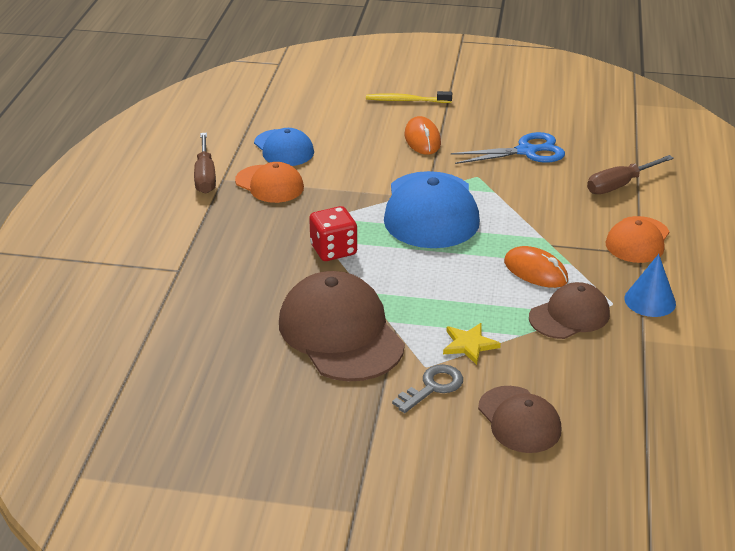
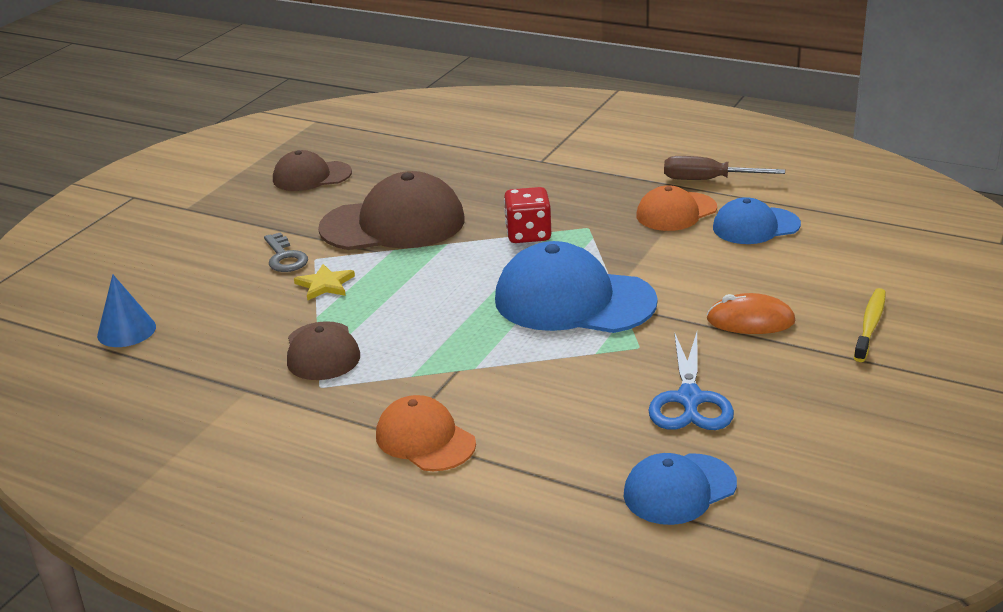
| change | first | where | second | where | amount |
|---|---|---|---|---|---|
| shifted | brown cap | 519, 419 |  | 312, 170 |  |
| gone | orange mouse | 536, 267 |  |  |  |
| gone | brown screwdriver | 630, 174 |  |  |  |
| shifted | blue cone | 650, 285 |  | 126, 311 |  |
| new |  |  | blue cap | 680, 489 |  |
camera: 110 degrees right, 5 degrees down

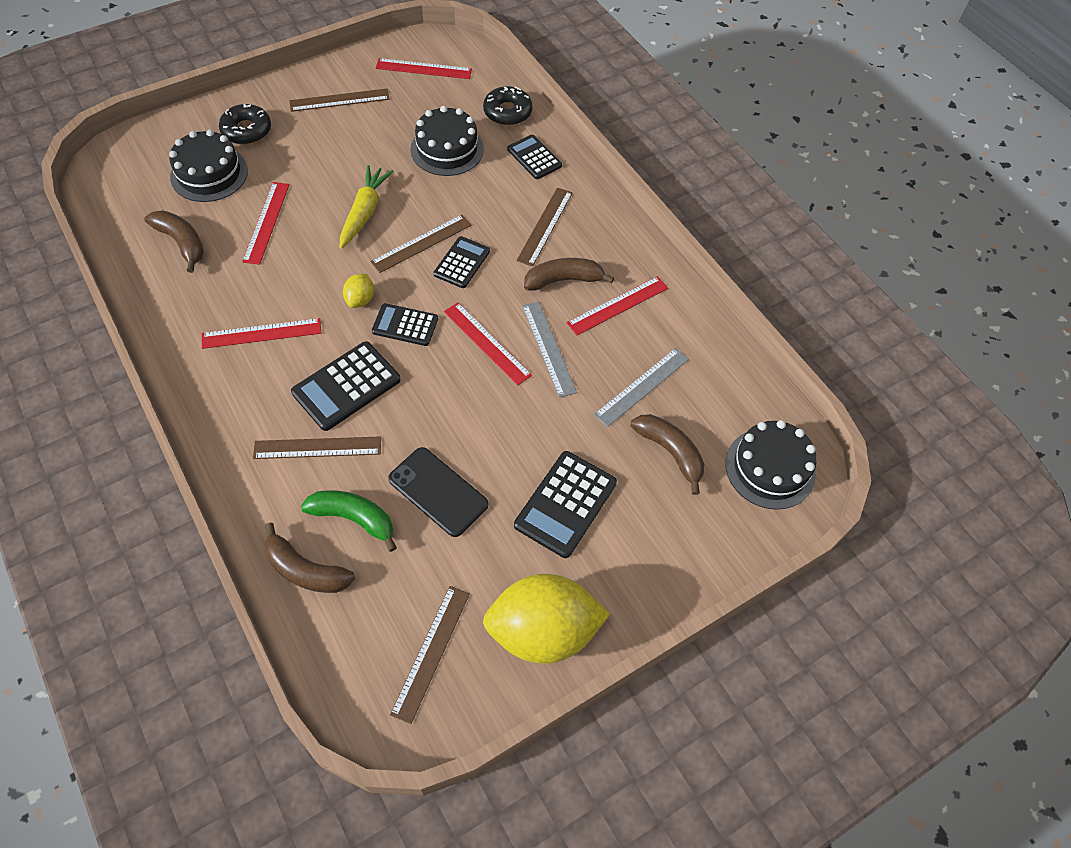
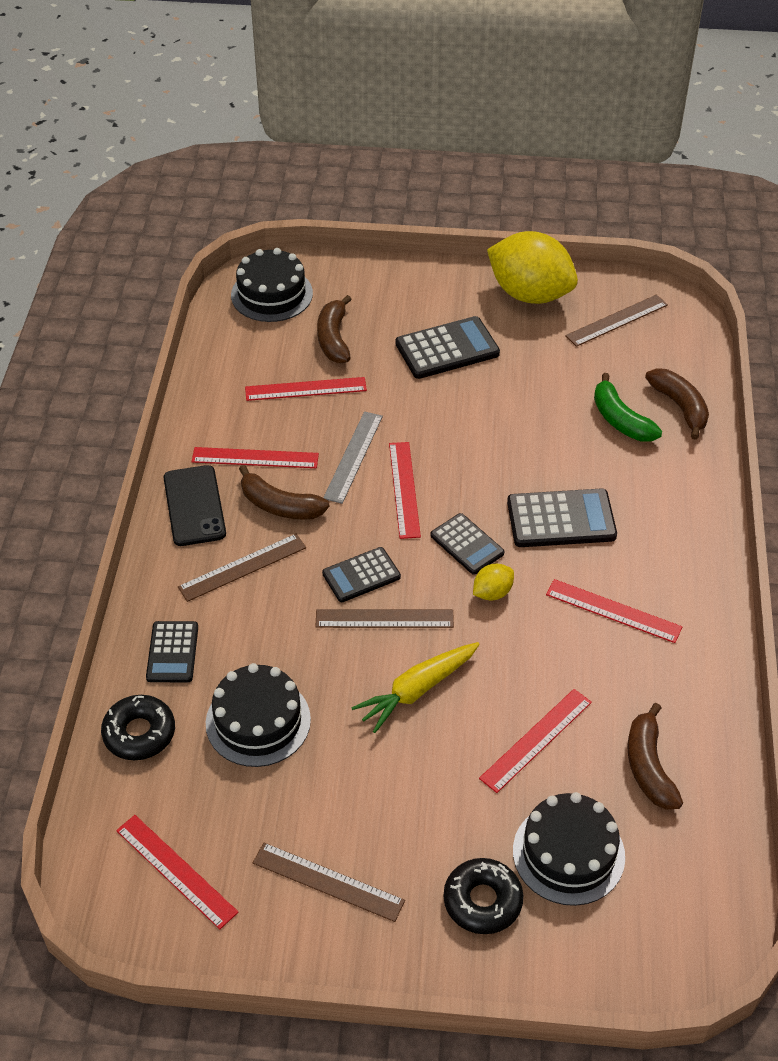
| change | first | where | second | where | amount |
|---|---|---|---|---|---|
| gone | brown ruler | 317, 447 |  |  |  |
| shifted | black phone | 438, 492 |  | 194, 505 |  |
| repainted | grey ruler | 641, 387 | red ruler | 306, 389 |  |
camera: 140 degrees left, 10 degrees down

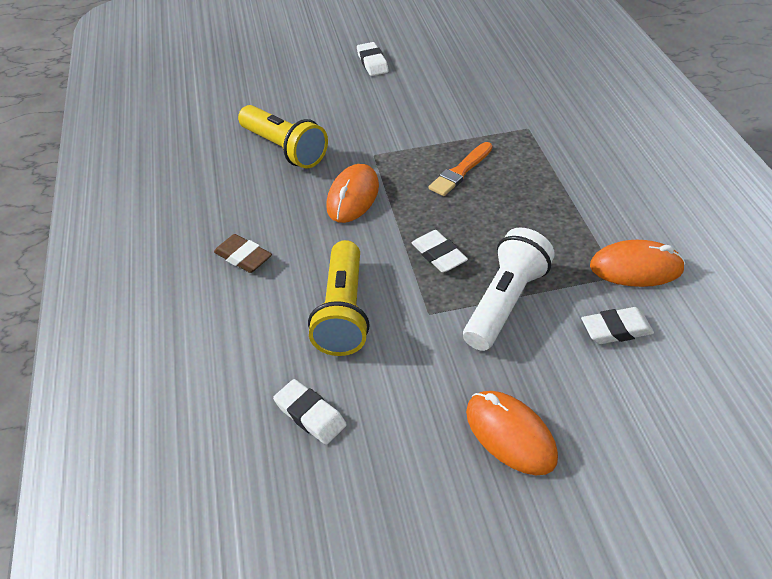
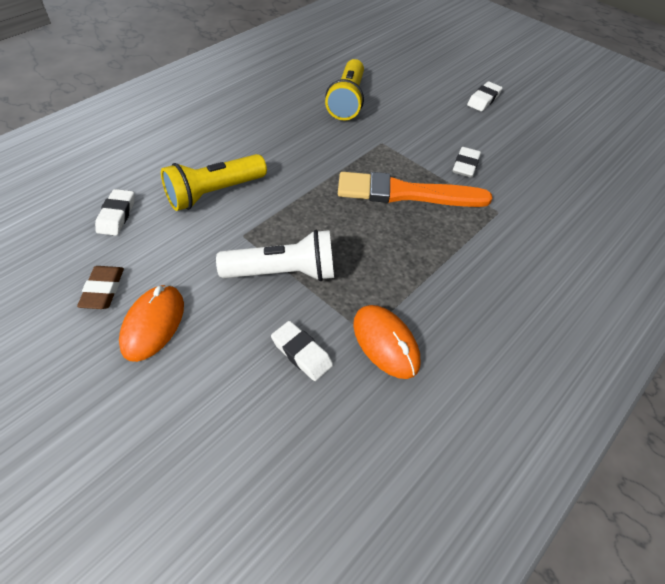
| change | first | where | second | where | amount |
|---|---|---|---|---|---|
| shifted | brown eraser | 243, 253 |  | 100, 287 |  |
| gone | orange mouse | 352, 193 |  |  |  |
| shifted | white eraser | 440, 251 |  | 467, 162 |  |
| scaled | orange brush | 460, 169 |  | 415, 189 | x1.82 |
camera: 50 degrees right, 5 degrees up

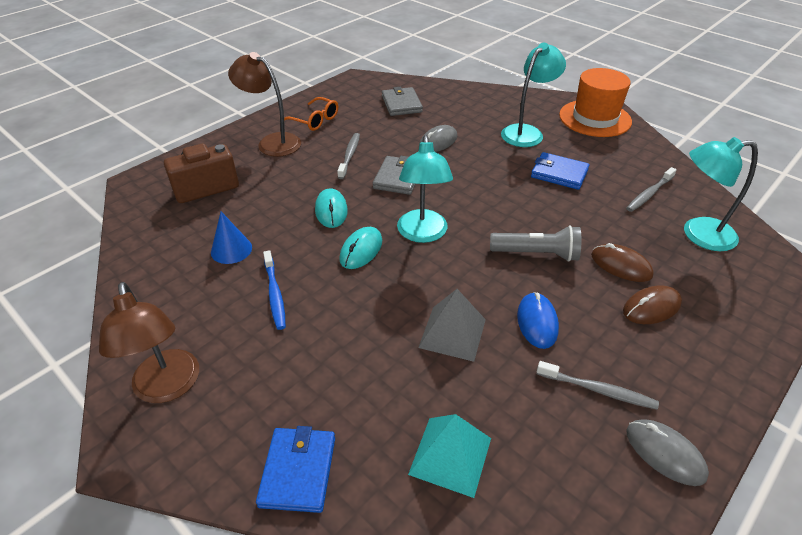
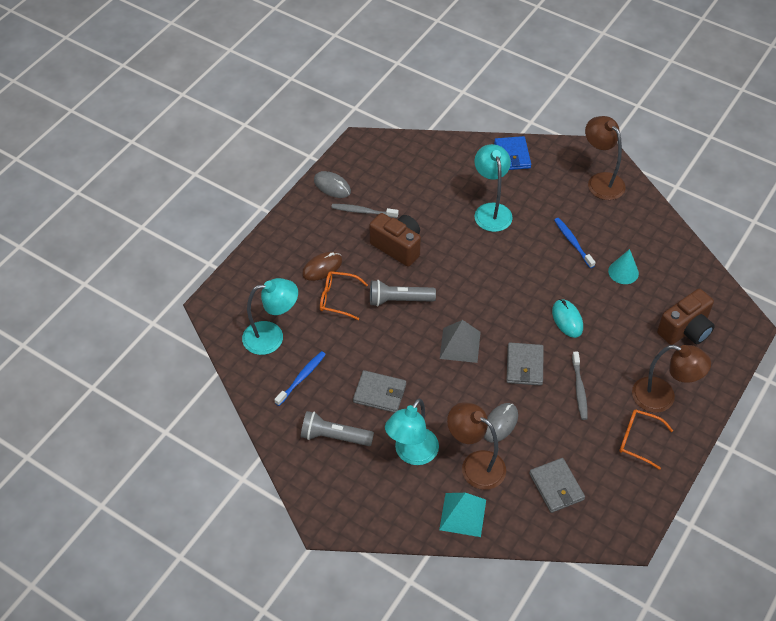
| change | first | where | second | where | amount |
|---|---|---|---|---|---|
| repainted | blue cone | 231, 238 | turquoise cone | 623, 266 |  |
| gone | turquoise mouse | 360, 248 |  |  |  |
| shifted | turquoise lamp | 425, 189 |  | 493, 188 |  |
| shifted | turquoise pyramid | 449, 456 |  | 462, 515 |  |
| shifted | grey pyramid | 452, 325 |  | 460, 341 |  |
| swapped | blue mouse | 538, 320 | brown camera | 395, 240 |  |
| repainted | blue wallet | 560, 171 | grey wallet | 379, 391 |  |
| gone | orange hat | 595, 102 |  |  |  |
| swapped | brown mouse | 622, 262 | orange glasses | 344, 295 |  |
| repainted | grey toothbrush | 651, 189 | blue toothbrush | 300, 378 |  |
| new |  |  | grey flashlight | 337, 428 |  |
| new |  |  | brown lamp | 476, 446 |  |
camera: 170 degrees right, 10 degrees up

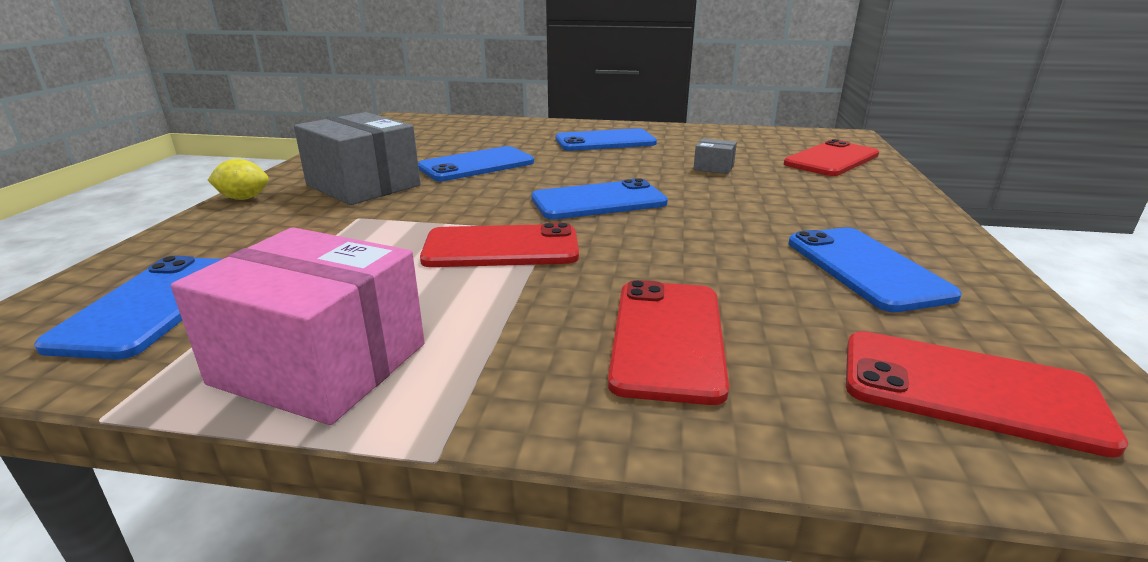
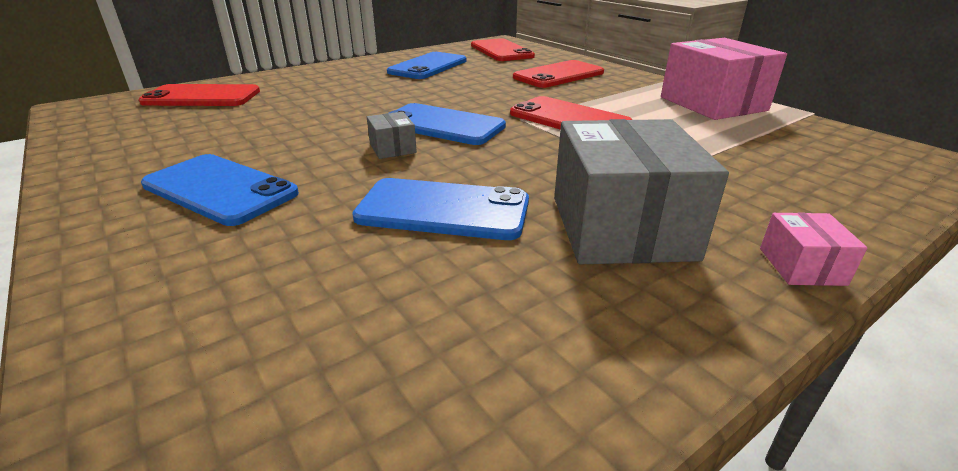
| change | first | where | second | where | amount |
|---|---|---|---|---|---|
| gone | blue phone | 128, 308 |  |  |  |
| swapped | yellow lemon | 238, 179 | pink box | 814, 249 |  |
| shifted | grey box | 715, 156 |  | 392, 135 |  |
camera: 135 degrees left, 5 degrees up

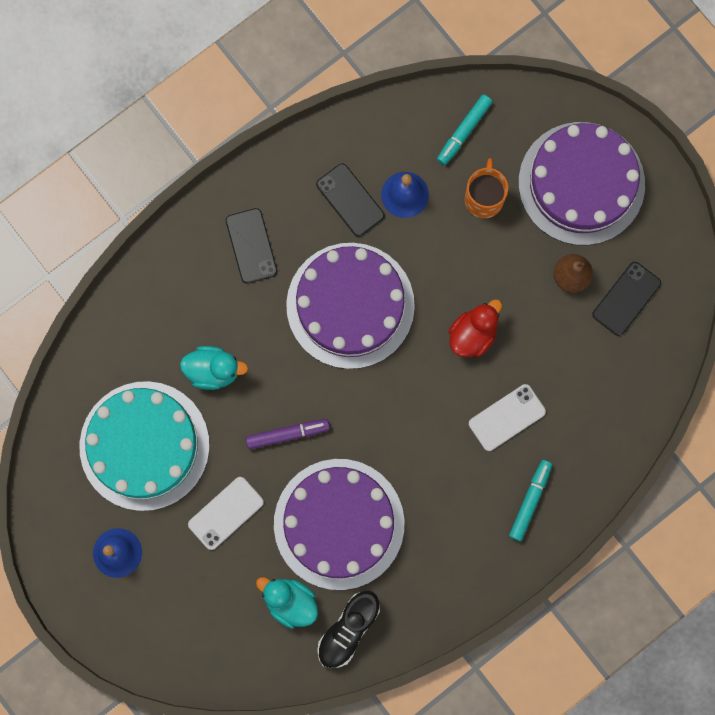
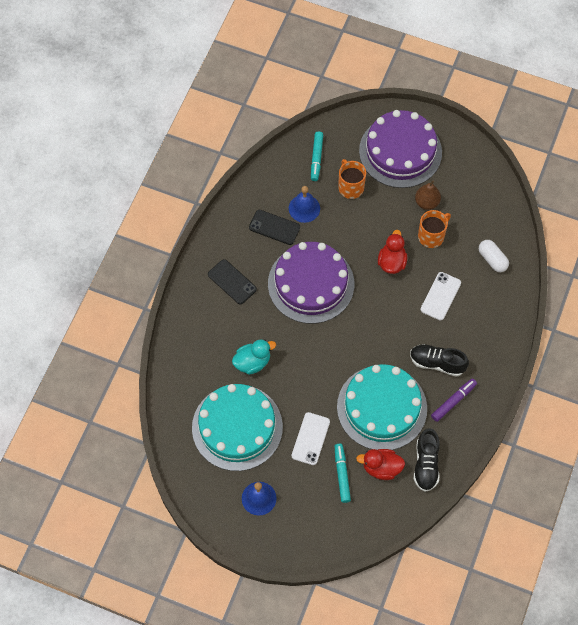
| change | first | where | second | where | amount |
|---|---|---|---|---|---|
| shifted | purple marker | 288, 434 |  | 454, 400 |  |
| repainted | turquoise duck | 287, 603 | red duck | 380, 464 |  |
| repainted | purple cake | 339, 524 | turquoise cake | 382, 407 |  |
| shifted | turquoise marker | 530, 500 |  | 343, 473 |  |
| gone | black phone | 626, 299 |  |  |  |
| new |  |  | black shoe | 439, 360 |  |
| new |  |  | orange mug | 434, 229 |  |
| new |  |  | white capsule | 494, 256 |  |
camera: 30 degrees left, 15 degrees down

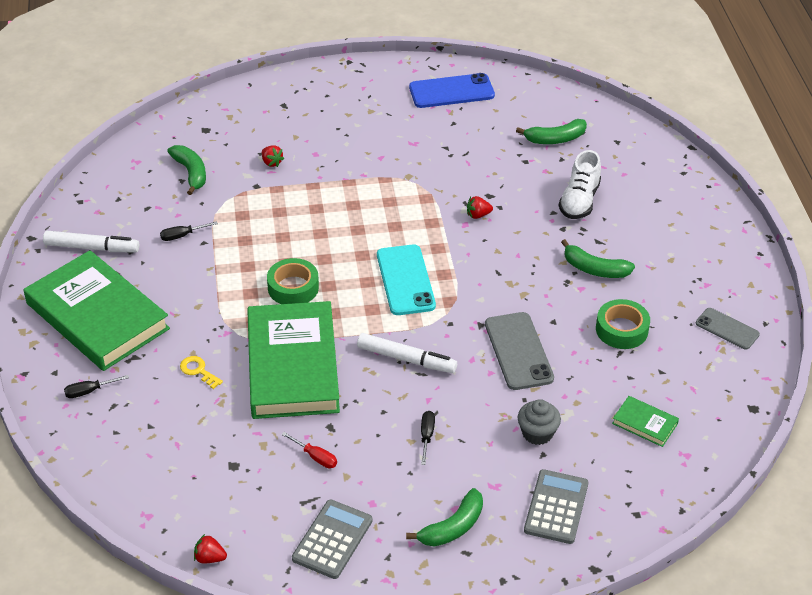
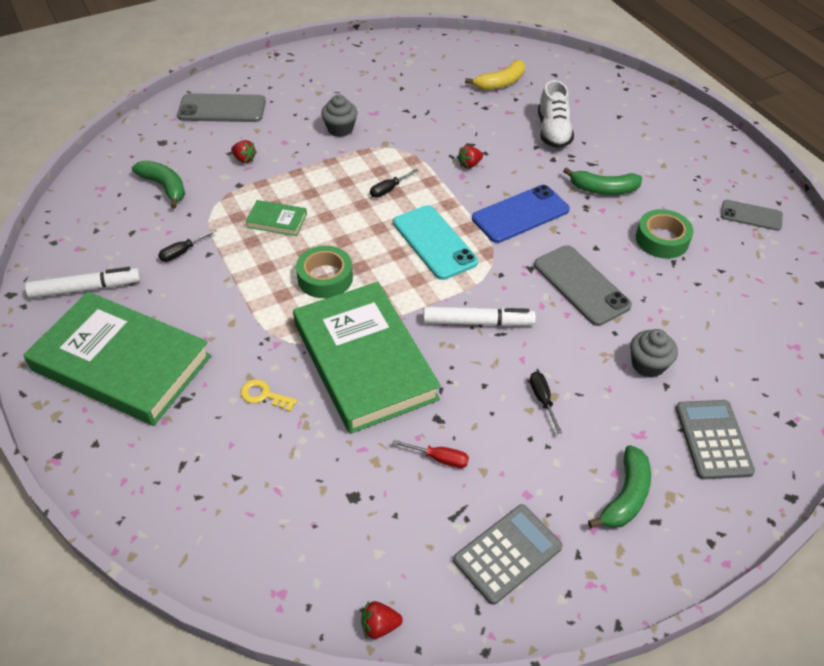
| change | first | where | second | where | amount |
|---|---|---|---|---|---|
| shifted | black screwdriver | 96, 386 |  | 394, 183 |  |
| rotated | grey calculator | 332, 539 |  | 508, 554 | 45 degrees clockwise |
| shifted | blue phone | 452, 90 |  | 521, 214 |  |
| repainted | green banana | 551, 131 | yellow banana | 495, 75 |  |
| shifted | green book | 645, 421 |  | 276, 218 |  |
| new |  |  | grey phone | 221, 107 |  |
| new |  |  | grey cupcake | 339, 116 |  |
camera: 20 degrees left, 5 degrees up

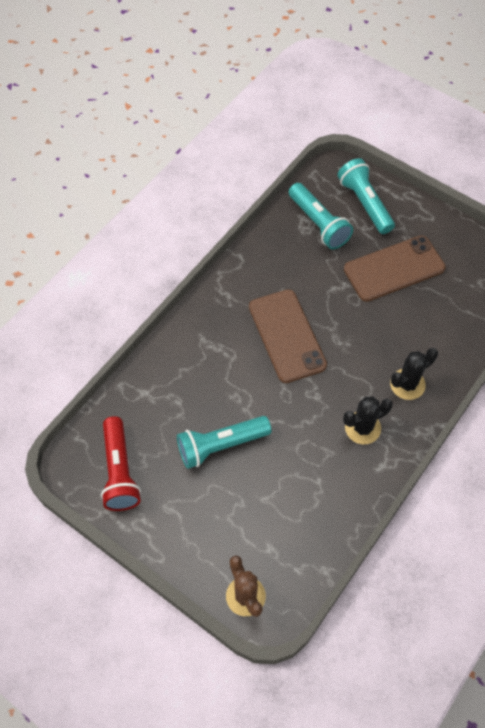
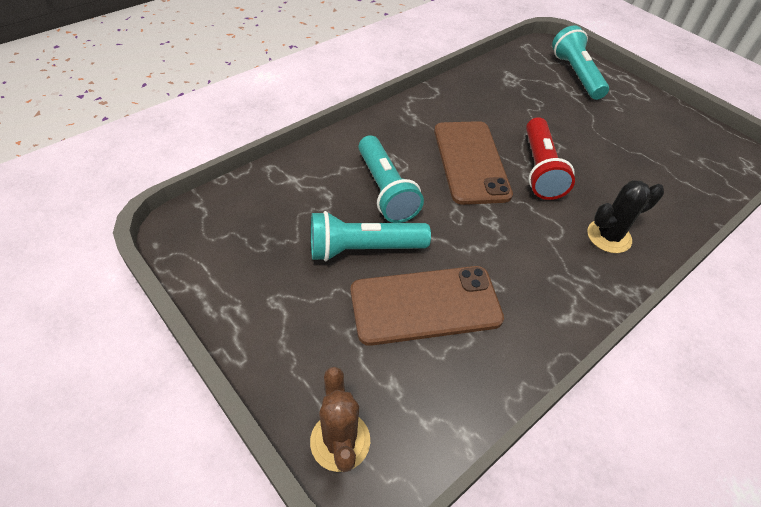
| change | first | where | second | where | amount |
|---|---|---|---|---|---|
| shifted | red flashlight | 121, 463 |  | 550, 158 |  |
| shifted | turquoise flashlight | 321, 216 |  | 391, 179 |  |
| gone | black cactus | 368, 420 |  |  |  |
| shifted | brown phone | 395, 268 |  | 427, 306 |  |
camera: 10 degrees right, 10 degrees down

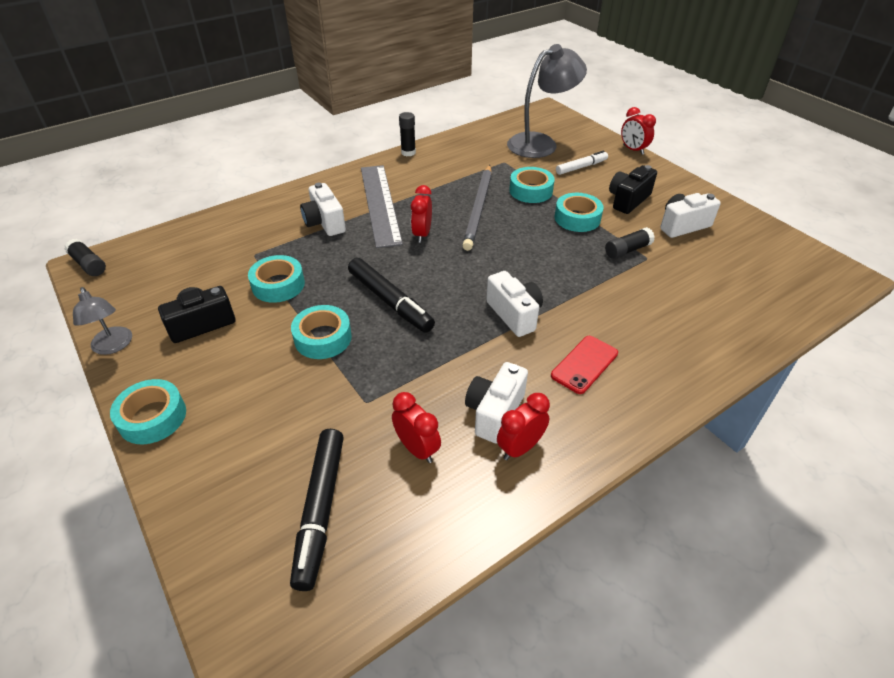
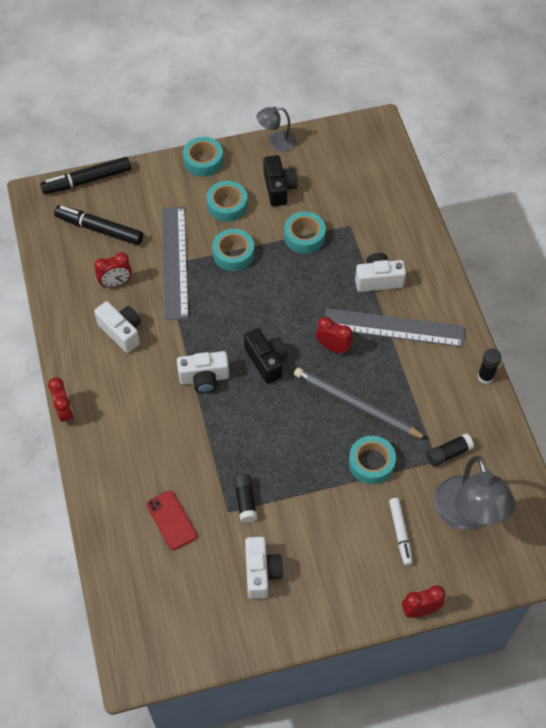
| change | first | where | second | where | amount |
|---|---|---|---|---|---|
| shifted | black glue stick | 85, 257 |  | 450, 450 |  |
| shifted | black marker | 391, 295 |  | 85, 175 |  |
| shifted | red clock | 523, 426 |  | 61, 400 |  |
| shifted | red phone | 584, 365 |  | 171, 520 |  |
| shifted | turquoise tape | 579, 212 |  | 227, 201 |  |
| shifted | black camera | 633, 189 |  | 266, 356 |  |
| new |  |  | grey ruler | 175, 263 |  |
camera: 110 degrees right, 15 degrees up

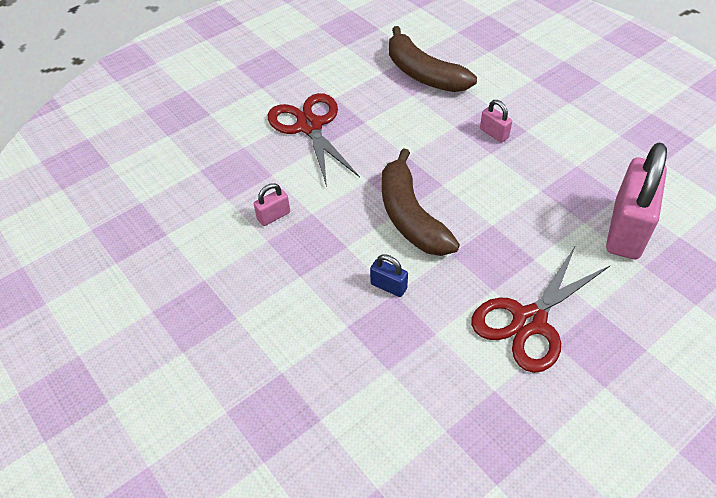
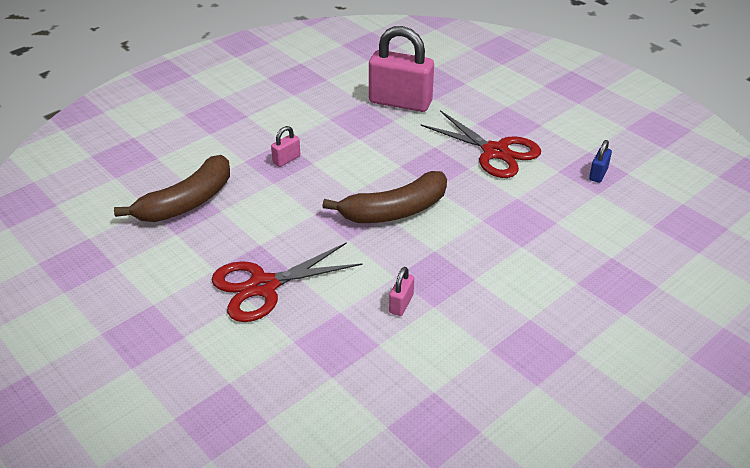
| change | first | where | second | where | amount |
|---|---|---|---|---|---|
| rotated | pink padlock | 272, 204 |  | 401, 291 | 60 degrees clockwise |
| shifted | blue padlock | 389, 275 |  | 600, 161 |  |
camera: 95 degrees left, 10 degrees down

